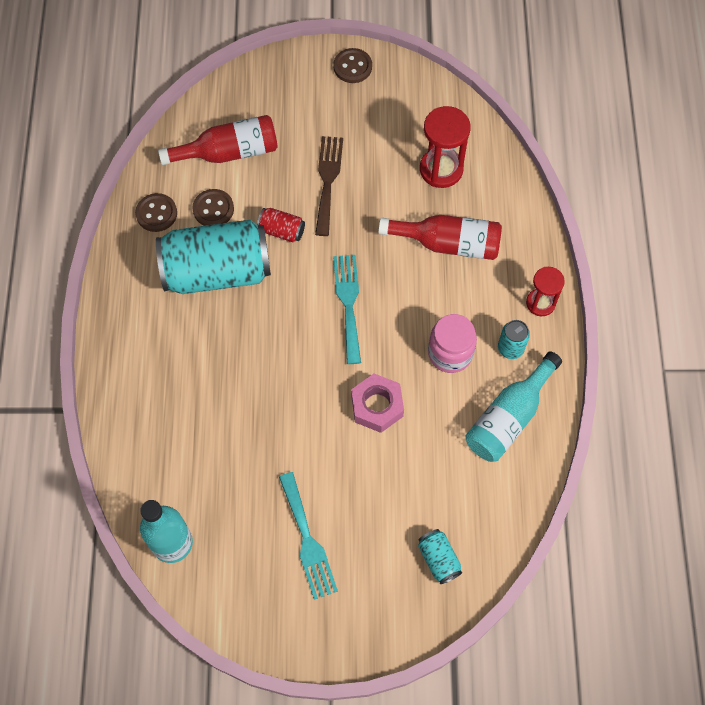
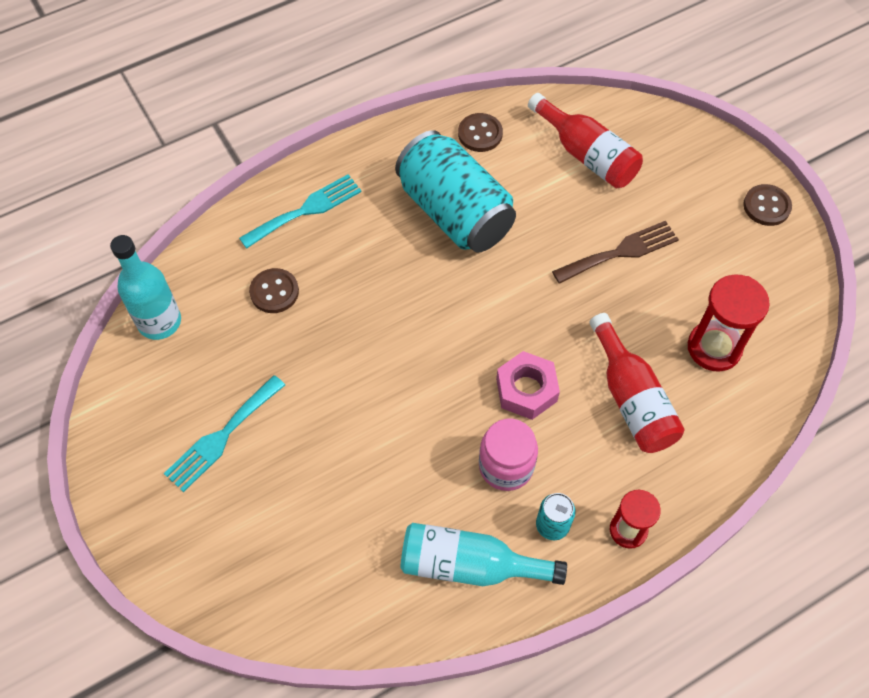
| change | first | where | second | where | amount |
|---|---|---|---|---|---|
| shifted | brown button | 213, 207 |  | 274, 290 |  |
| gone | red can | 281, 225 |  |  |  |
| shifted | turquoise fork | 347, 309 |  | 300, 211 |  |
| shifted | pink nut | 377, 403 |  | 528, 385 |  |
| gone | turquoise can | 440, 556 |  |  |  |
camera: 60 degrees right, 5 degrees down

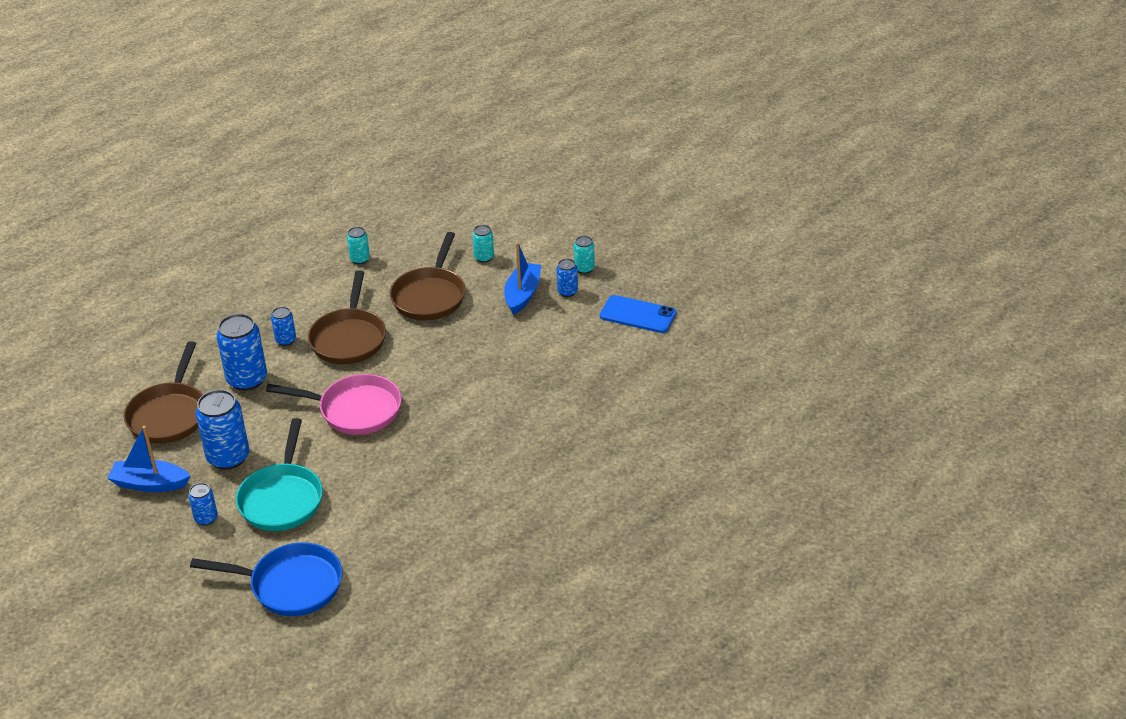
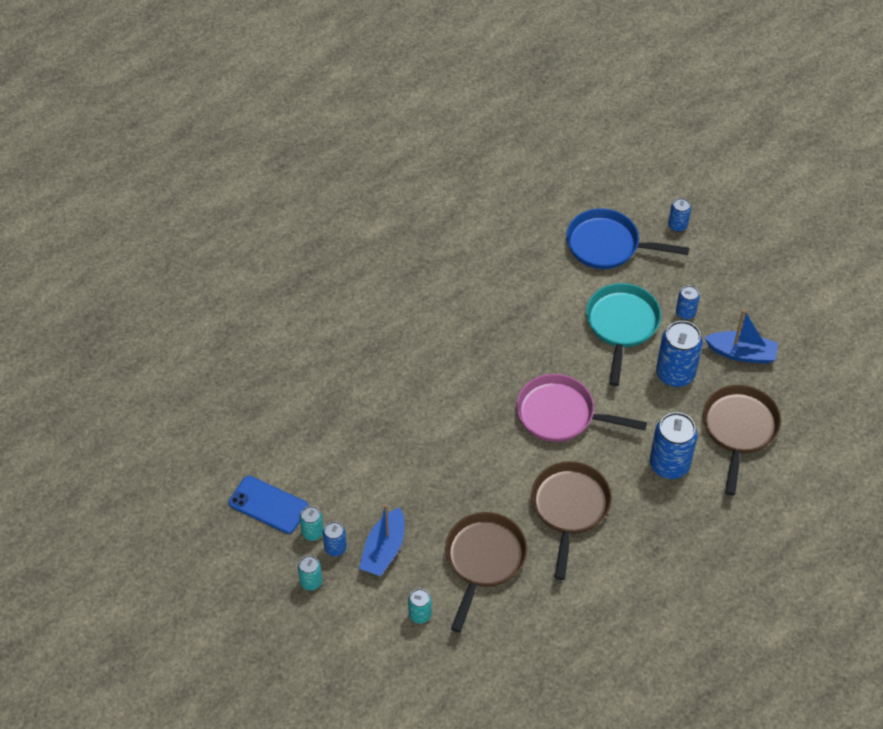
| change | first | where | second | where | amount |
|---|---|---|---|---|---|
| shifted | blue can | 283, 326 |  | 679, 215 |  |
| shifted | turquoise can | 358, 245 |  | 312, 523 |  |
camera: 175 degrees left, 15 degrees up

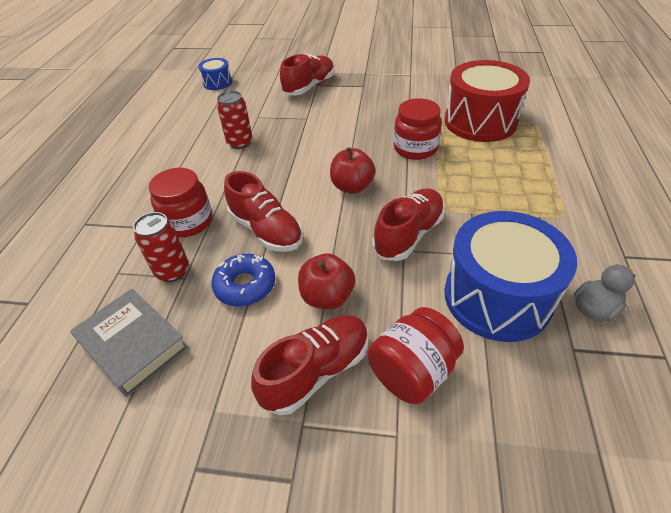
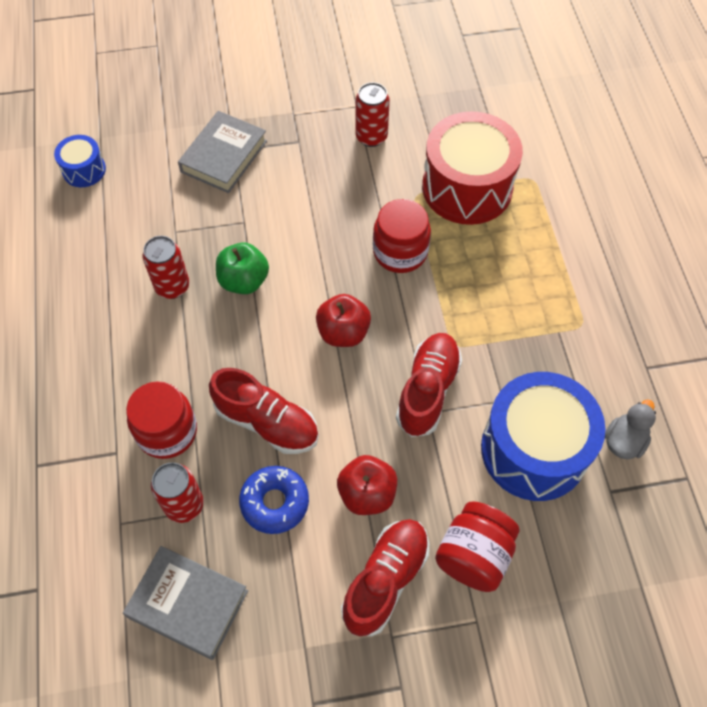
| change | first | where | second | where | amount |
|---|---|---|---|---|---|
| swapped | red shoe | 307, 74 | grey book | 222, 152 |  |
| new |  |  | green apple | 242, 268 |  |
| new |  |  | red can | 372, 114 |  |
camera: 20 degrees left, 15 degrees up

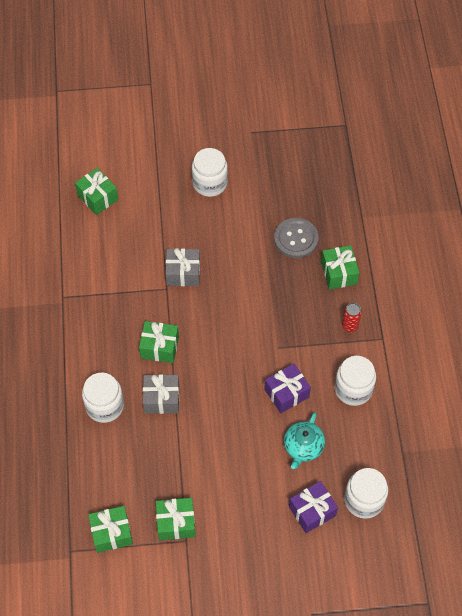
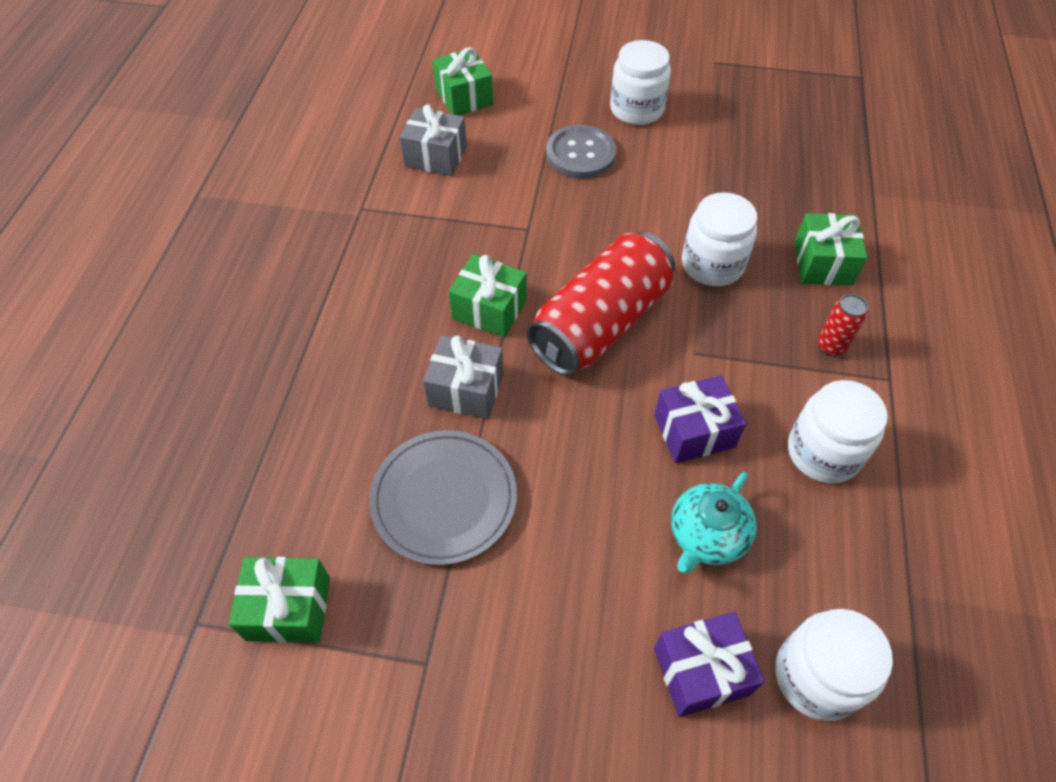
| change | first | where | second | where | amount |
|---|---|---|---|---|---|
| shifted | white jar | 103, 398 |  | 719, 239 |  |
| gone | green gift | 175, 519 |  |  |  |
| shifted | grey gift | 182, 267 |  | 433, 140 |  |
| shifted | grey button | 296, 238 |  | 581, 152 |  |
| new |  |  | grey plate | 443, 497 |  |
| new |  |  | red can | 601, 304 |  |
camera: 15 degrees right, 5 degrees down

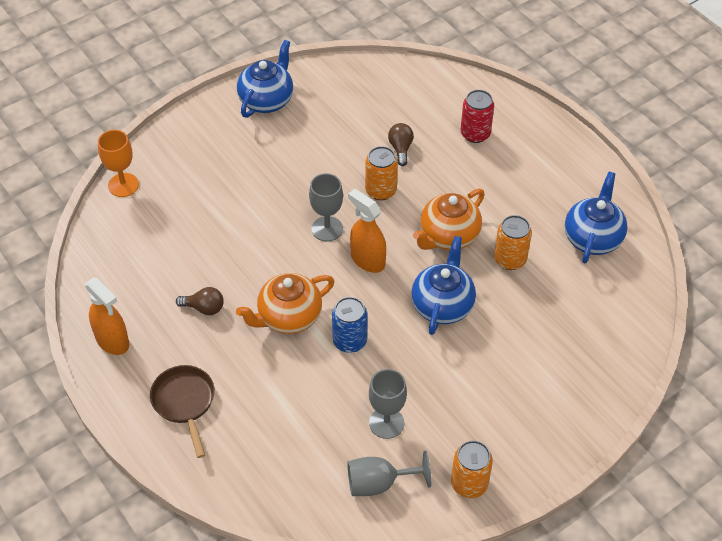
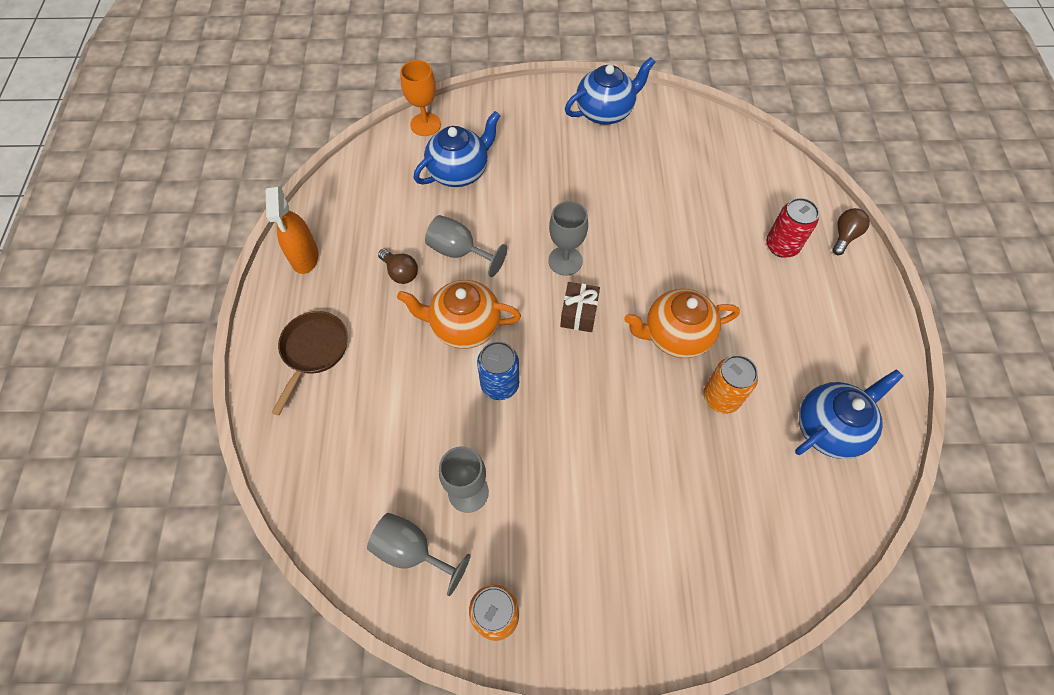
| change | first | where | second | where | amount |
|---|---|---|---|---|---|
| swapped | orange spray bottle | 367, 231 | brown gift | 580, 307 |  |
| gone | orange can | 381, 173 |  |  |  |
| shifted | brown light bulb | 401, 144 |  | 851, 231 |  |
| shifted | blue teapot | 443, 285 |  | 457, 149 |  |
| new |  |  | grey goblet | 466, 246 |  |
camera: 35 degrees right, 10 degrees up

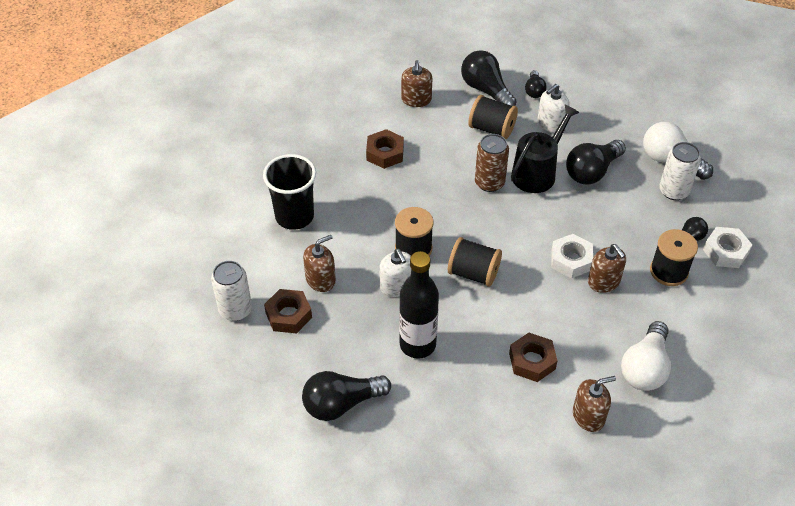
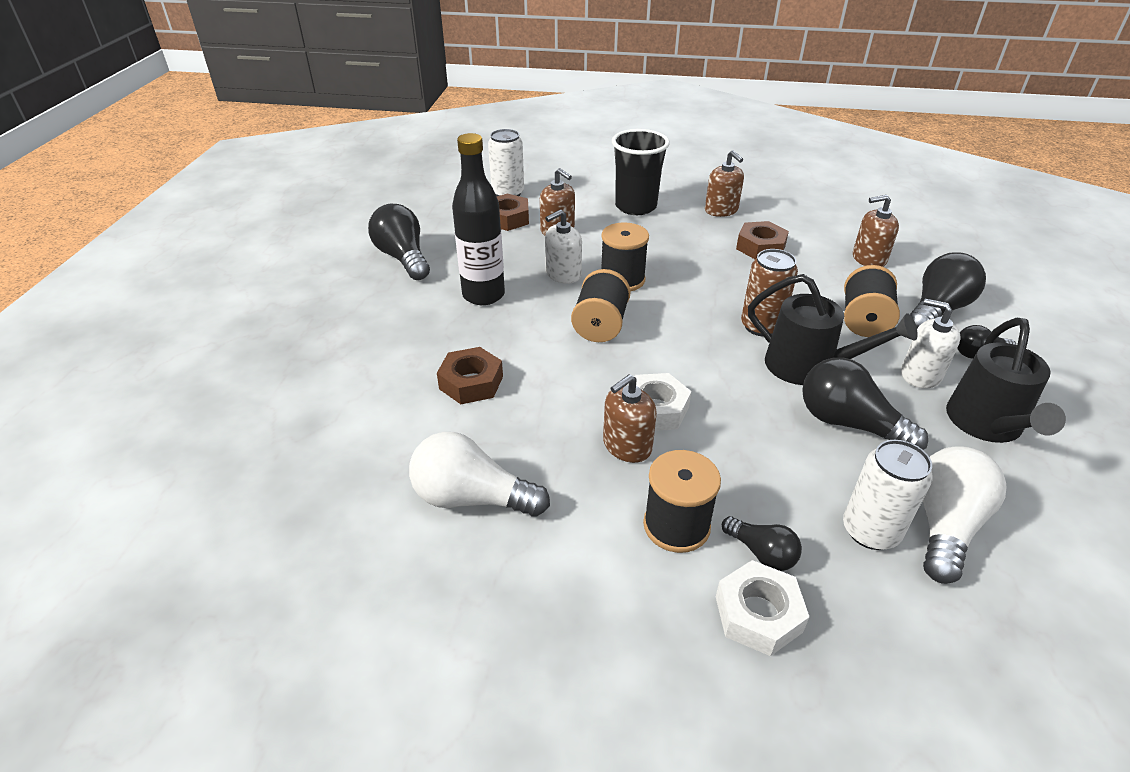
| change | first | where | second | where | amount |
|---|---|---|---|---|---|
| shifted | brown soap dispenser | 594, 404 |  | 724, 183 |  |
| new |  |  | black watering can | 1006, 380 |  |
camera: 80 degrees right, 10 degrees down

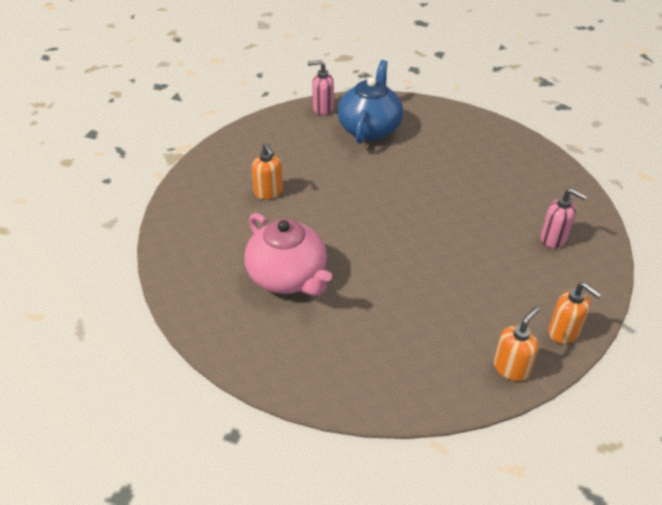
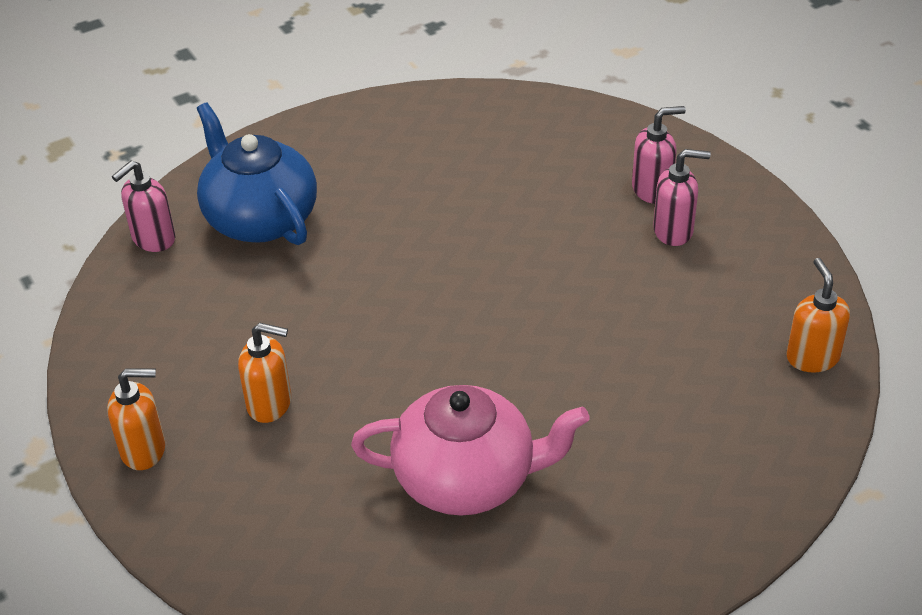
| change | first | where | second | where | amount |
|---|---|---|---|---|---|
| shifted | orange soap dispenser | 575, 313 |  | 136, 419 |  |
| new |  |  | pink soap dispenser | 682, 197 |  |
camera: 50 degrees left, 0 degrees up

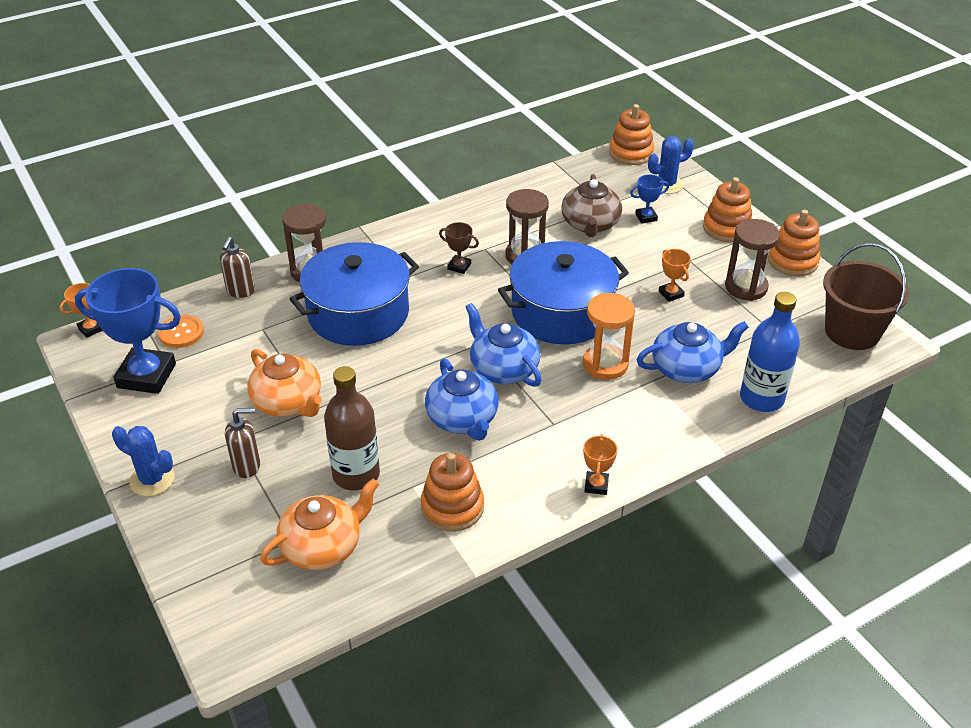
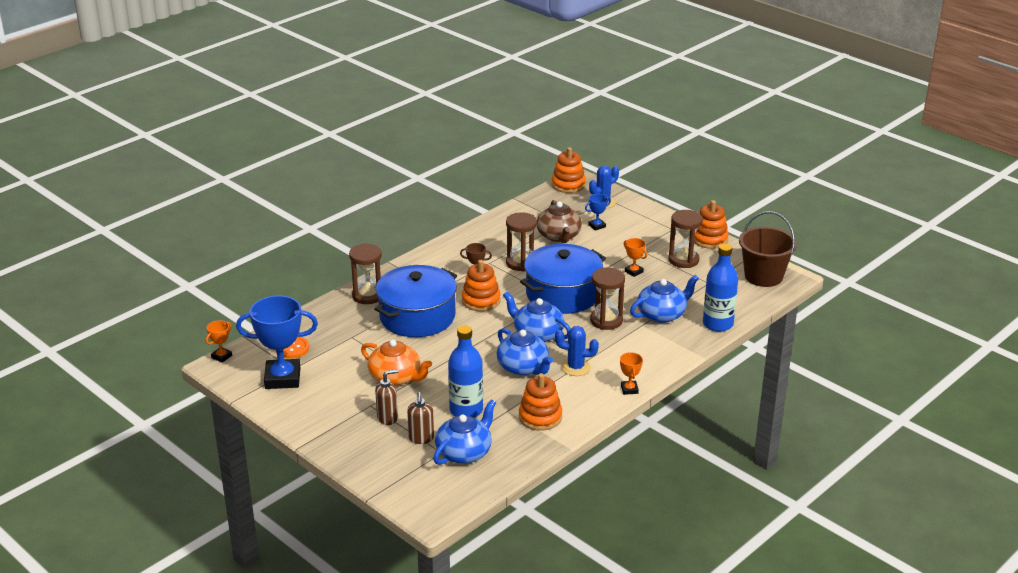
| change | first | where | second | where | amount |
|---|---|---|---|---|---|
| shifted | blue cactus | 143, 461 |  | 577, 351 |  |
| shifted | brown soap dispenser | 237, 267 |  | 420, 418 |  |
| repainted | orange teapot | 319, 524 | blue teapot | 464, 432 |  |
| repainted | brown bottle | 352, 428 | blue bottle | 465, 371 |  |
| repainted | orange hourglass | 609, 336 | brown hourglass | 607, 299 |  |
| shifted | orange stacking toy | 727, 209 |  | 481, 285 |  |
camera: 15 degrees left, 10 degrees down

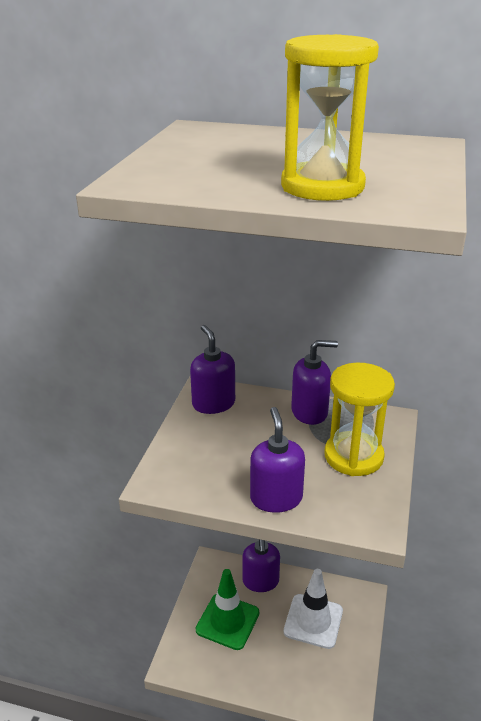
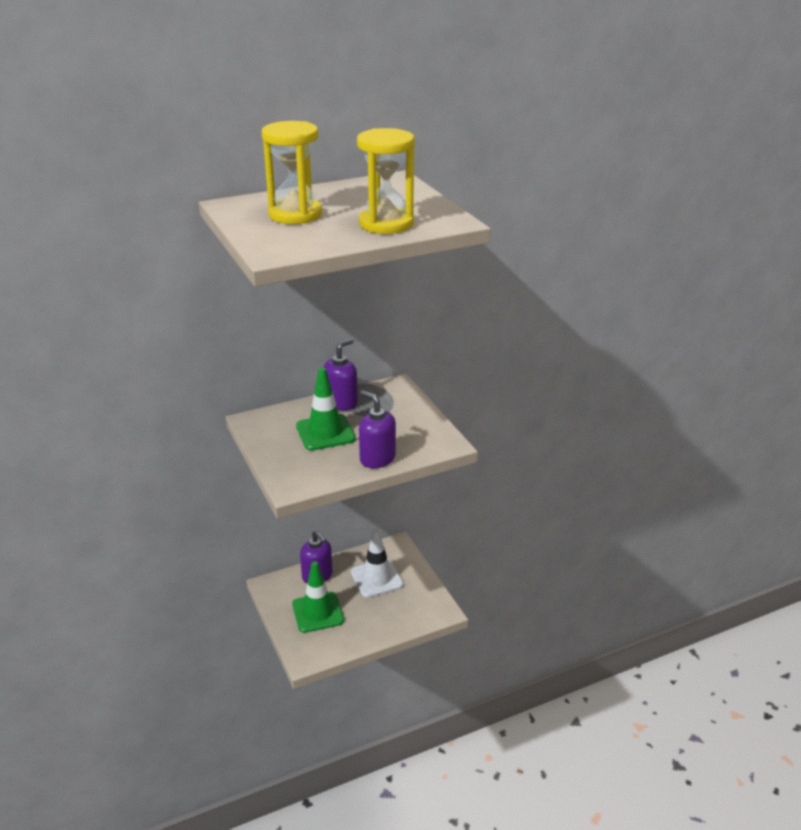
| change | first | where | second | where | amount |
|---|---|---|---|---|---|
| gone | purple soap dispenser | 212, 369 |  |  |  |
| shifted | yellow hourglass | 360, 419 |  | 292, 172 |  |
| new |  |  | green traffic cone | 326, 409 |  |
camera: 40 degrees left, 0 degrees up

